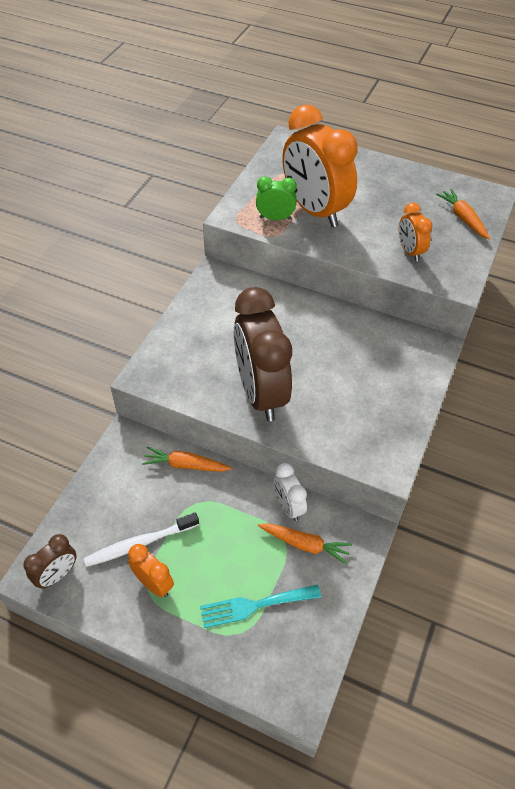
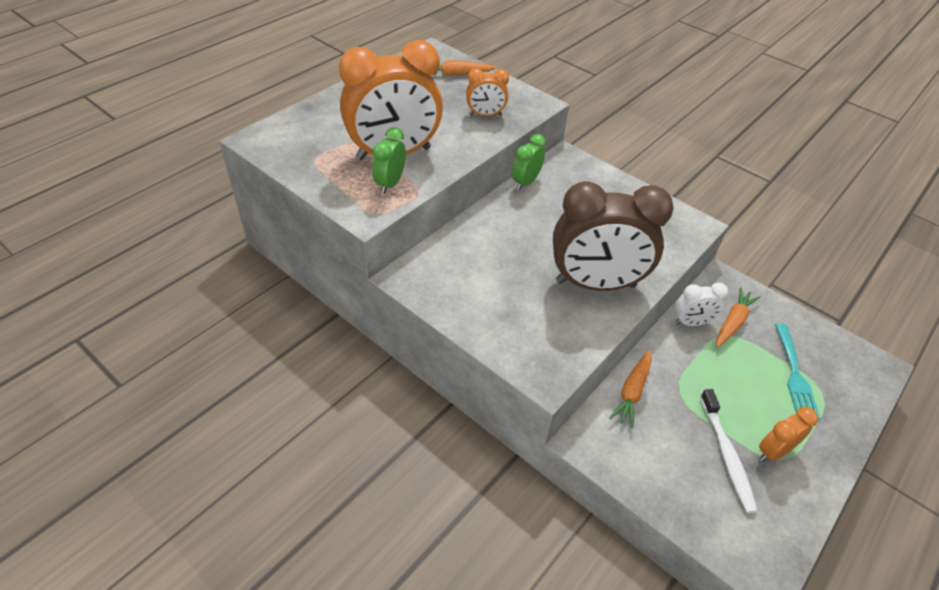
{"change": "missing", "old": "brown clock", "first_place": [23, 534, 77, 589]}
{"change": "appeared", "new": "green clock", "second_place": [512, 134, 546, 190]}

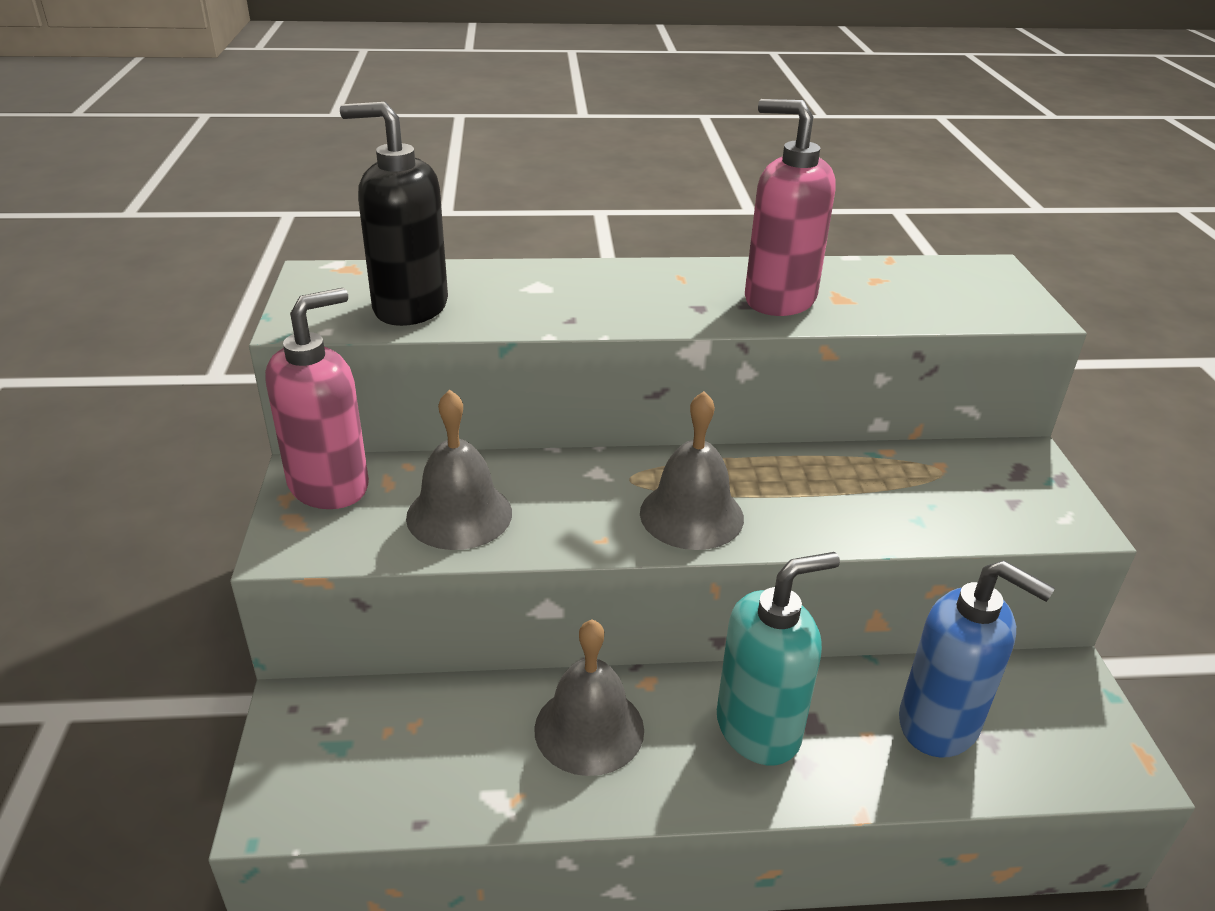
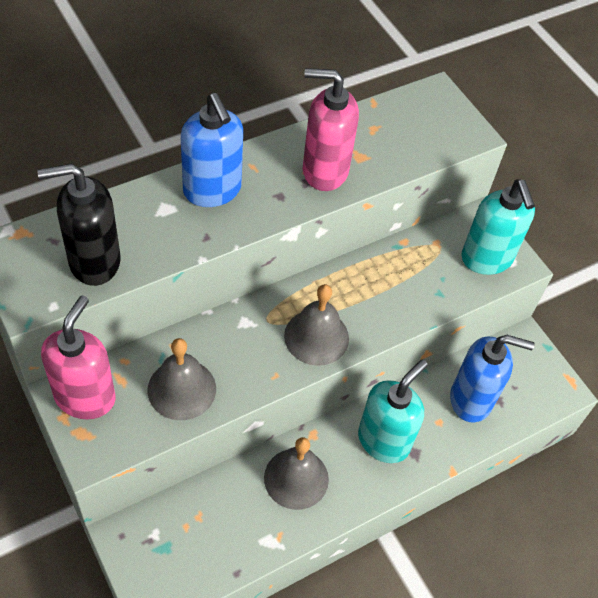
{"change": "appeared", "new": "blue soap dispenser", "second_place": [181, 93, 243, 207]}
{"change": "appeared", "new": "turquoise soap dispenser", "second_place": [461, 179, 535, 275]}

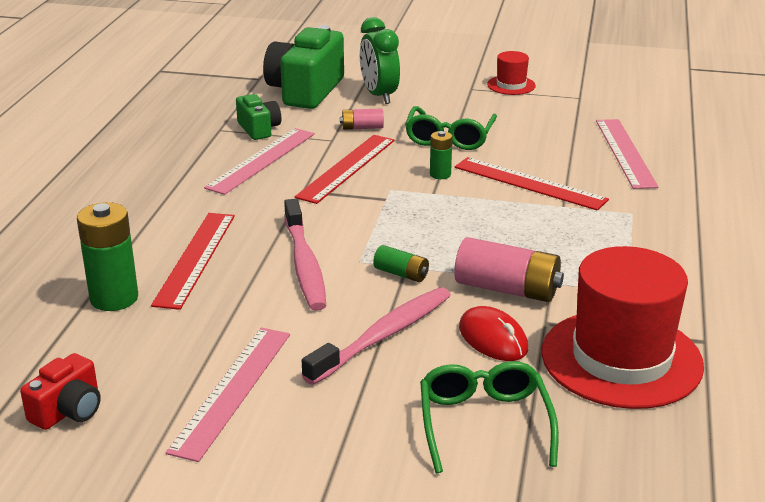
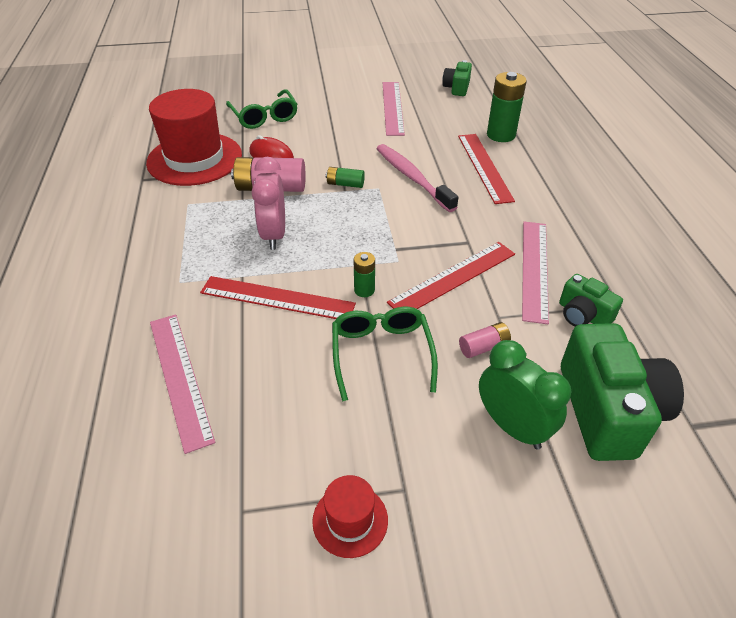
{"change": "missing", "old": "pink toothbrush", "first_place": [302, 287, 451, 385]}
{"change": "appeared", "new": "pink clock", "second_place": [252, 157, 285, 250]}
{"change": "colour", "old": "red camera", "new": "green camera", "first_place": [20, 353, 101, 430], "second_place": [442, 60, 472, 96]}
{"change": "spun", "old": "red ruler", "first_place": [295, 135, 395, 204], "second_place": [387, 242, 515, 309], "degrees": 45}

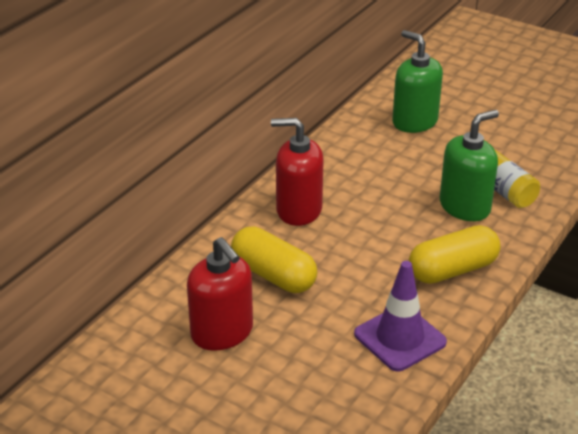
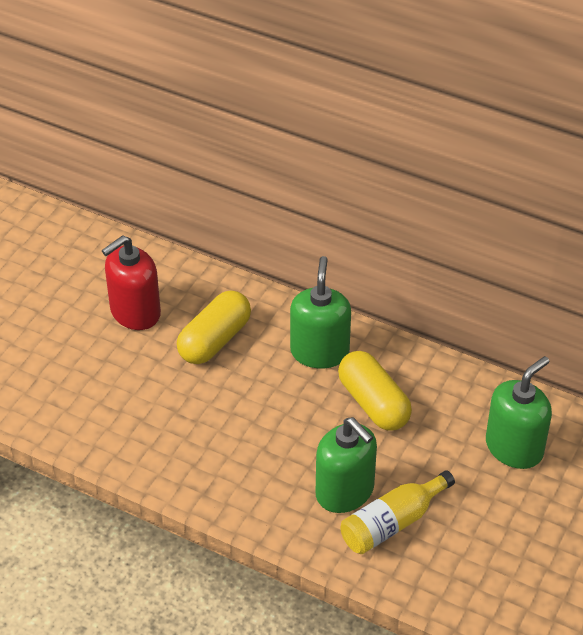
{"change": "missing", "old": "purple traffic cone", "first_place": [354, 261, 447, 372]}
{"change": "relocated", "old": "yellow capsule", "first_place": [409, 225, 501, 284], "second_place": [338, 351, 412, 431]}
{"change": "colour", "old": "red soap dispenser", "new": "green soap dispenser", "first_place": [271, 118, 324, 226], "second_place": [290, 256, 351, 368]}

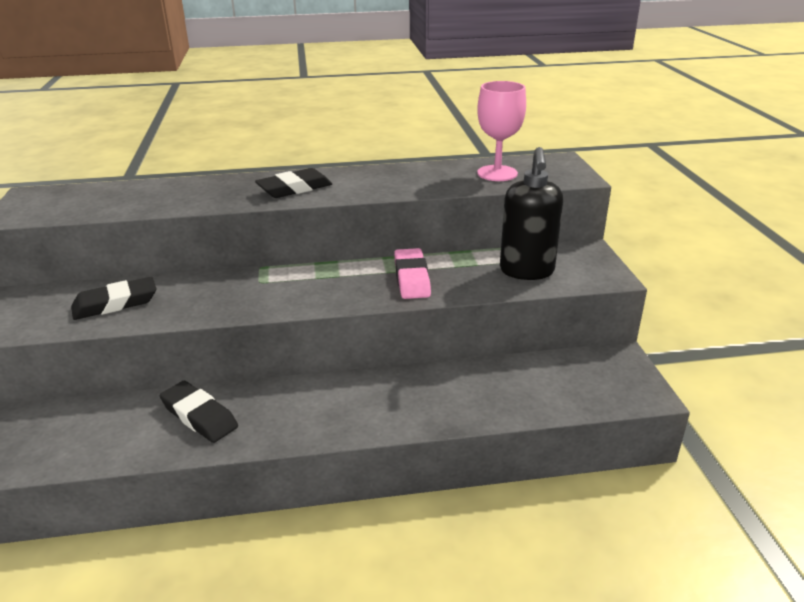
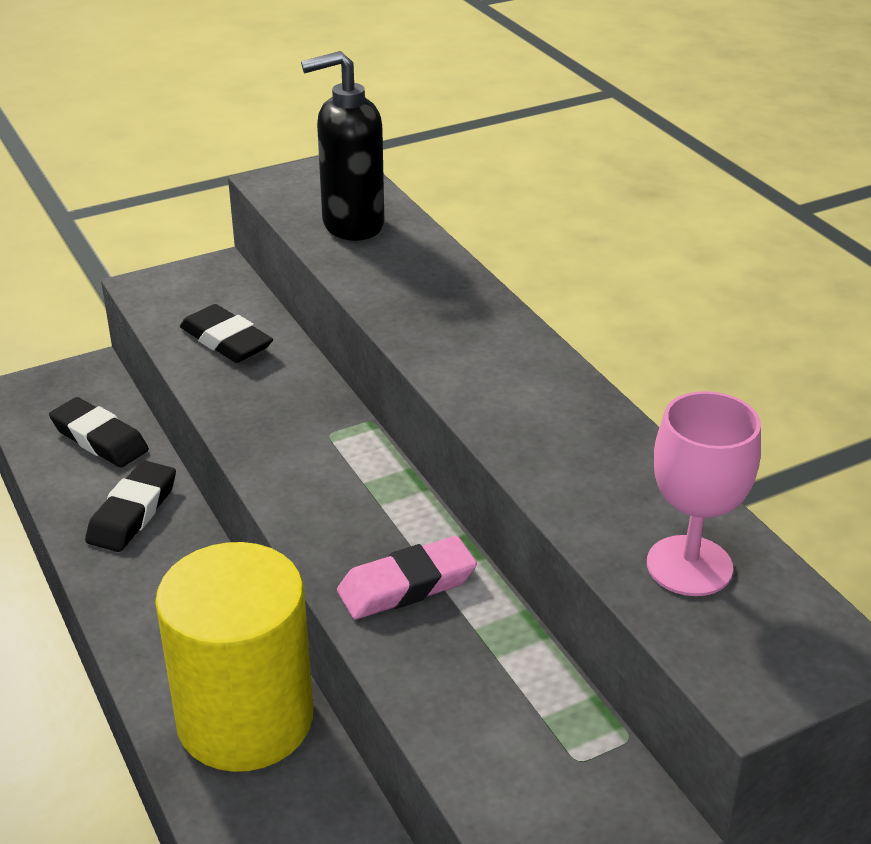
{"change": "appeared", "new": "yellow cylinder", "second_place": [155, 542, 313, 772]}
{"change": "relocated", "old": "black eraser", "first_place": [255, 168, 332, 198], "second_place": [49, 397, 149, 467]}
{"change": "relocated", "old": "black soap dispenser", "first_place": [500, 147, 563, 280], "second_place": [301, 51, 384, 241]}

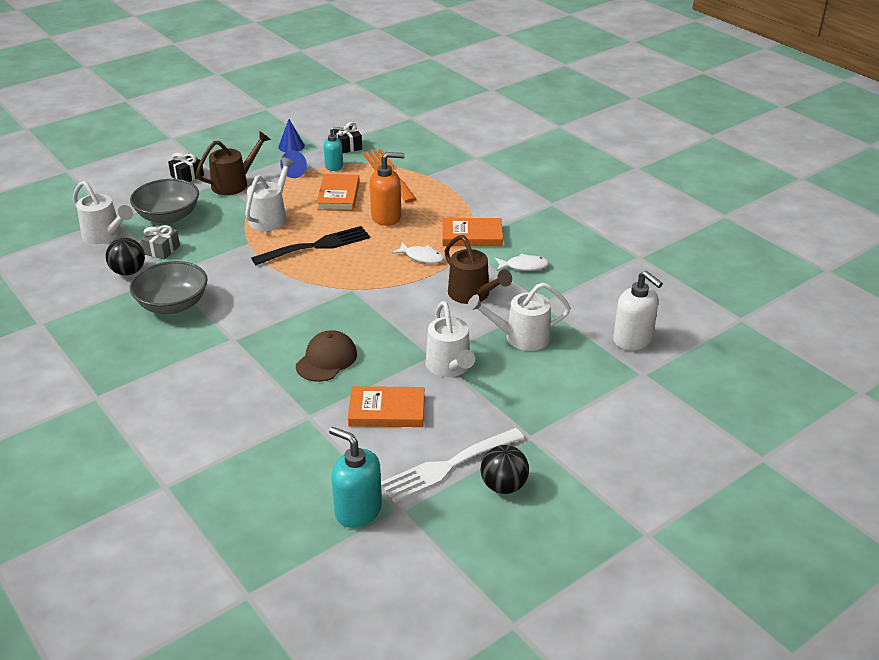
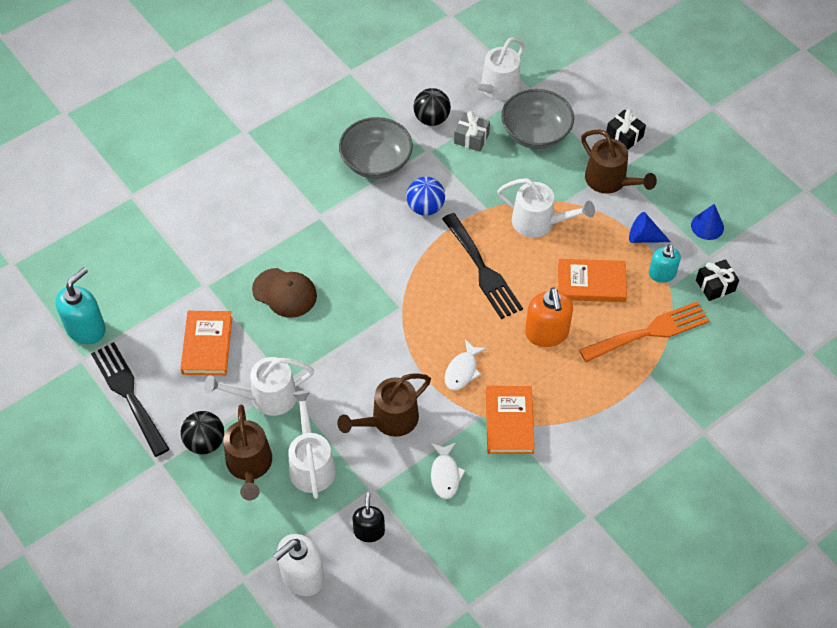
{"change": "appeared", "new": "brown watering can", "second_place": [223, 404, 272, 500]}
{"change": "appeared", "new": "black soap dispenser", "second_place": [352, 492, 385, 542]}
{"change": "appeared", "new": "blue ball", "second_place": [406, 177, 445, 216]}
{"change": "relocated", "old": "black ball", "first_place": [481, 445, 529, 494], "second_place": [181, 411, 224, 454]}
{"change": "colour", "old": "white fork", "new": "black fork", "first_place": [381, 428, 524, 503], "second_place": [91, 342, 169, 457]}

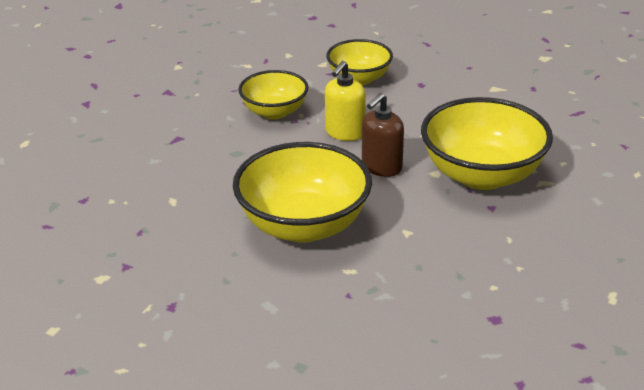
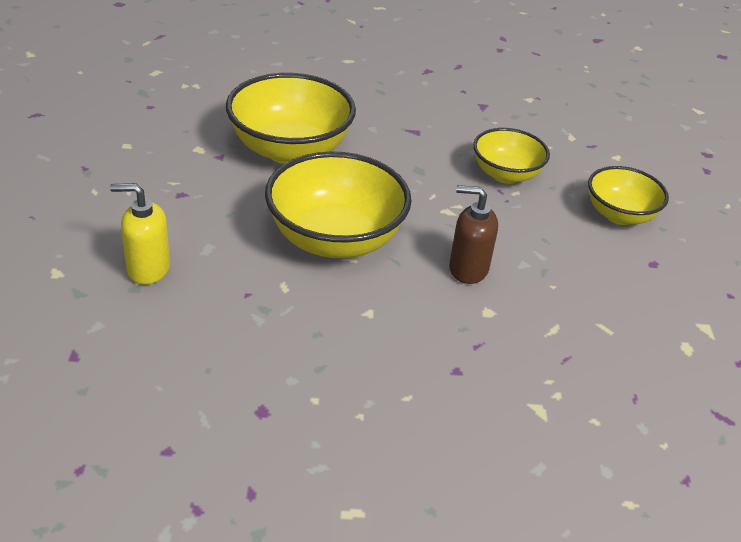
{"change": "relocated", "old": "yellow soap dispenser", "first_place": [325, 61, 366, 141], "second_place": [110, 183, 170, 284]}
{"change": "relocated", "old": "yellow bowl", "first_place": [421, 97, 553, 190], "second_place": [226, 73, 356, 164]}

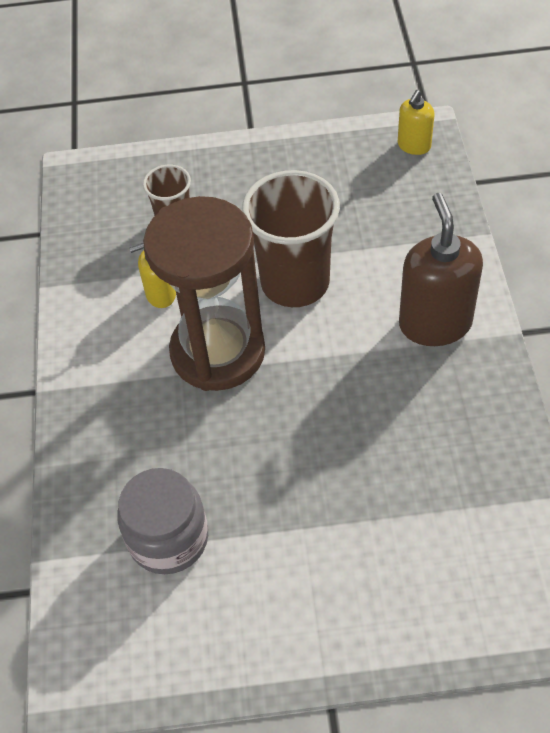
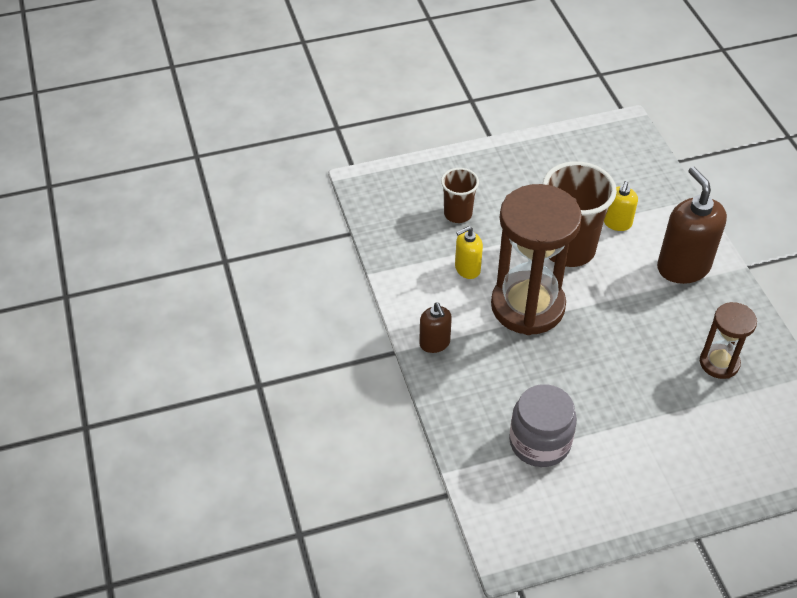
{"change": "appeared", "new": "brown soap dispenser", "second_place": [419, 303, 452, 353]}
{"change": "appeared", "new": "brown hourglass", "second_place": [700, 302, 757, 379]}
{"change": "relocated", "old": "yellow soap dispenser", "first_place": [398, 90, 434, 155], "second_place": [604, 181, 638, 231]}

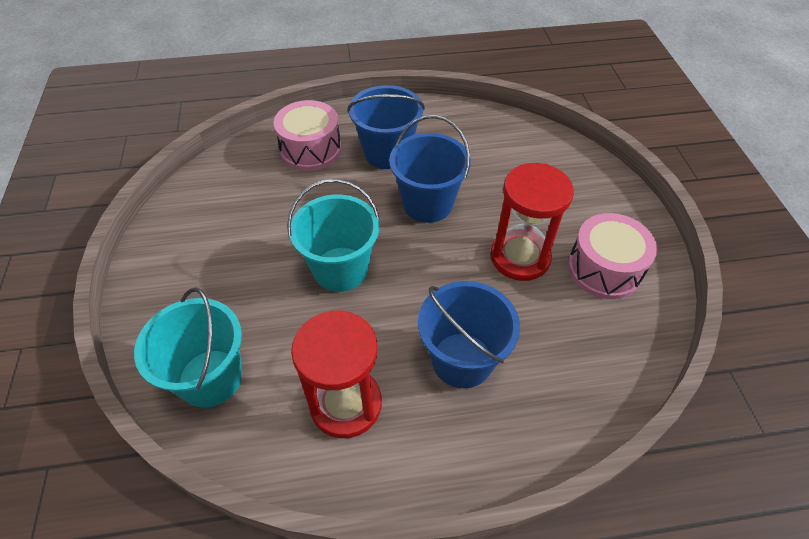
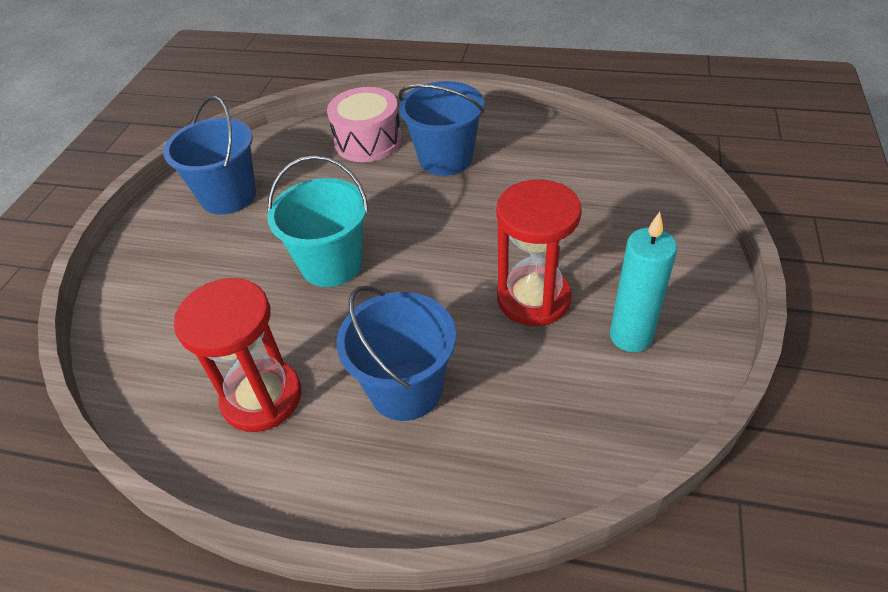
{"change": "missing", "old": "turquoise bucket", "first_place": [134, 288, 242, 408]}
{"change": "relocated", "old": "blue bucket", "first_place": [389, 115, 471, 223], "second_place": [163, 96, 256, 215]}
{"change": "exchanged", "old": "pink drum", "new": "turquoise candle", "first_place": [568, 213, 657, 299], "second_place": [610, 212, 677, 352]}

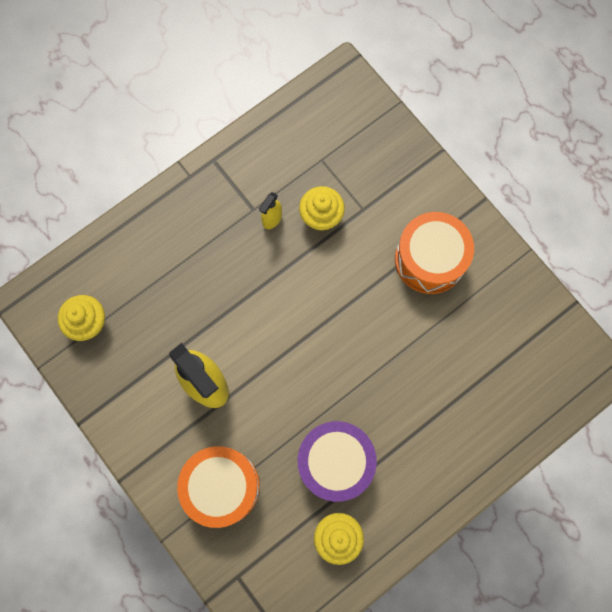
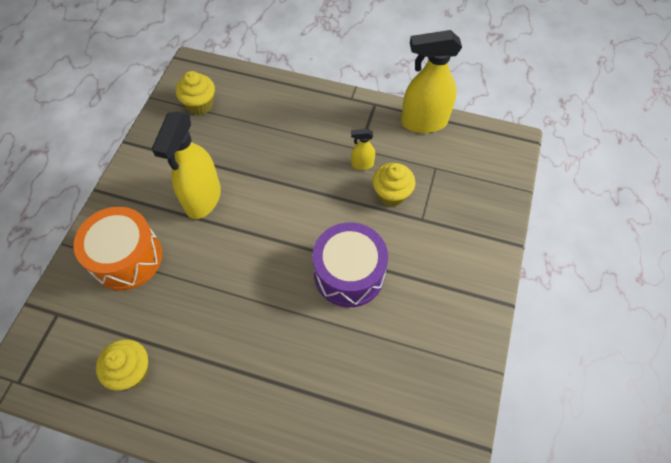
{"change": "missing", "old": "orange drum", "first_place": [395, 212, 474, 294]}
{"change": "appeared", "new": "yellow spray bottle", "second_place": [401, 30, 462, 133]}
{"change": "relocated", "old": "purple drum", "first_place": [298, 421, 377, 502], "second_place": [312, 222, 388, 307]}

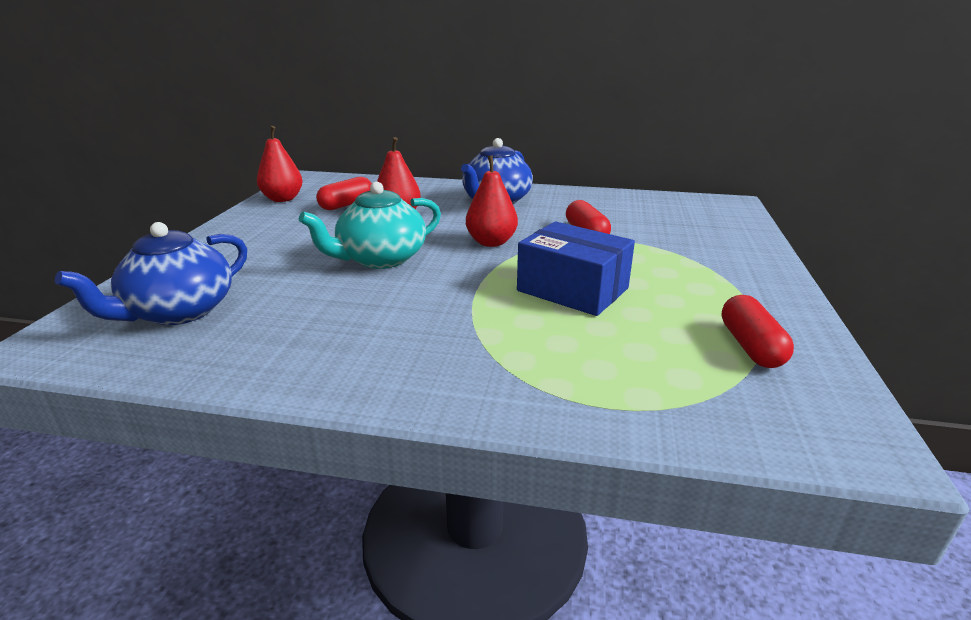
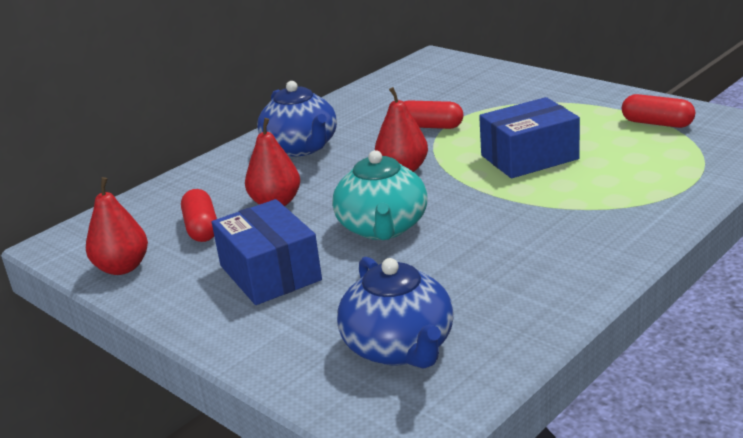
{"change": "appeared", "new": "blue box", "second_place": [212, 199, 322, 305]}

